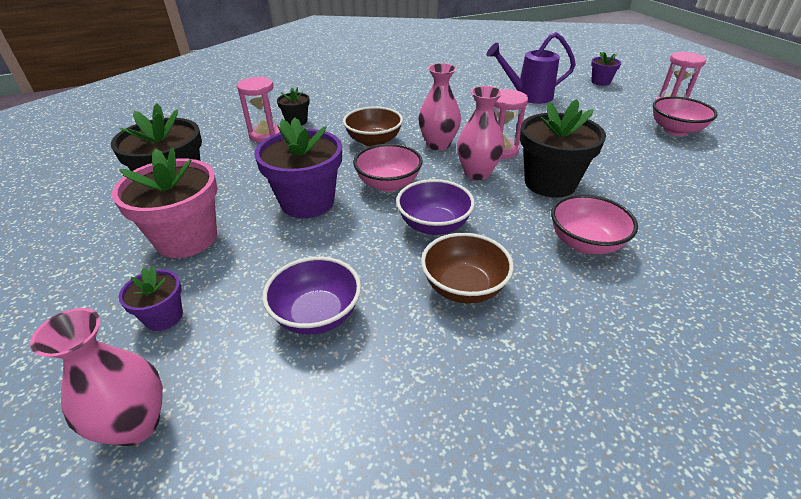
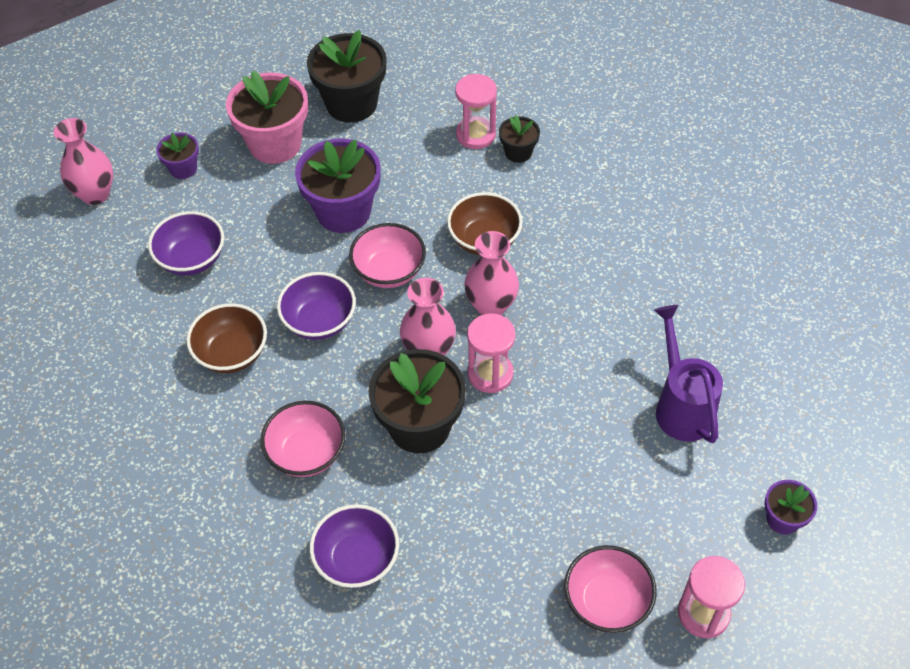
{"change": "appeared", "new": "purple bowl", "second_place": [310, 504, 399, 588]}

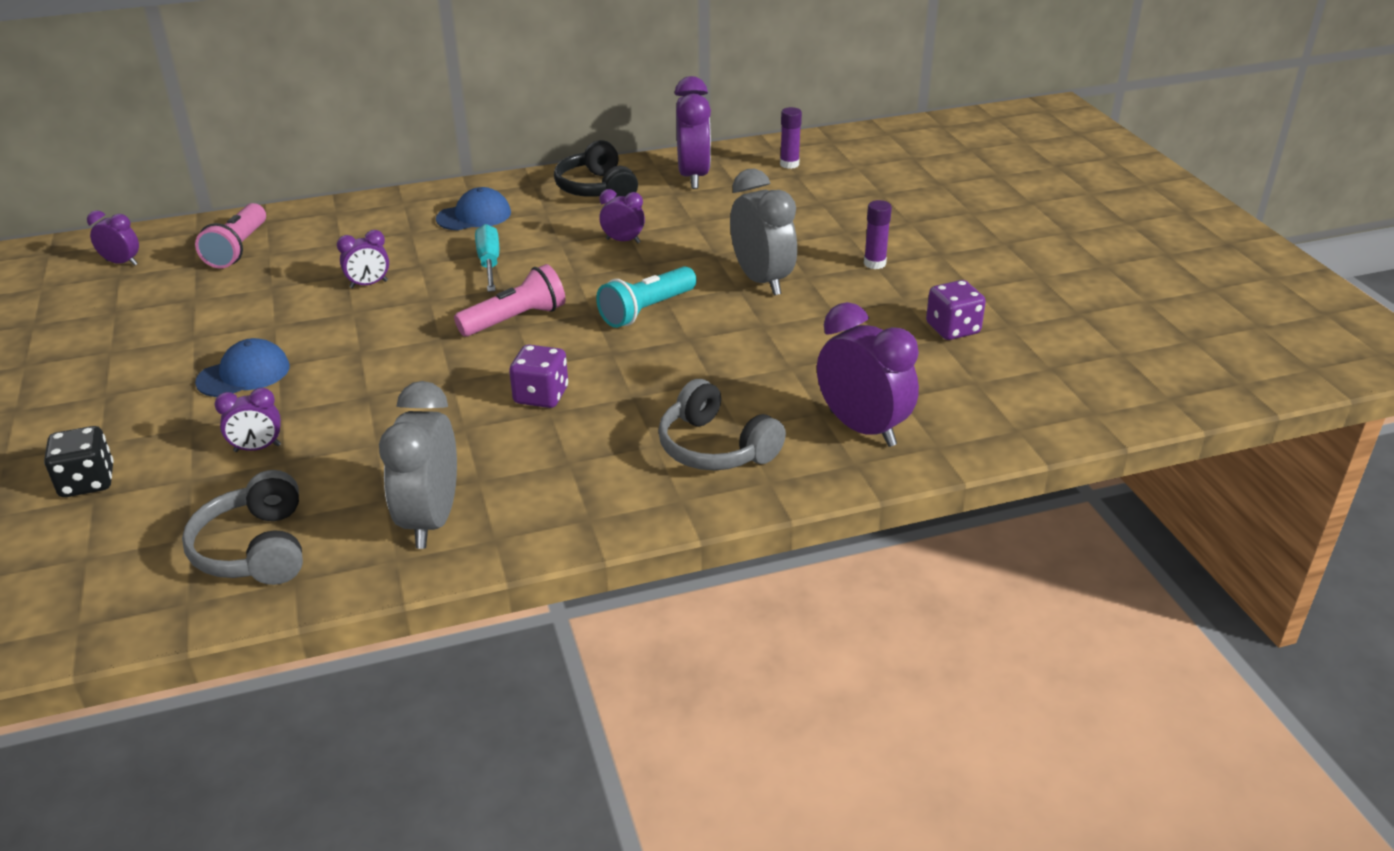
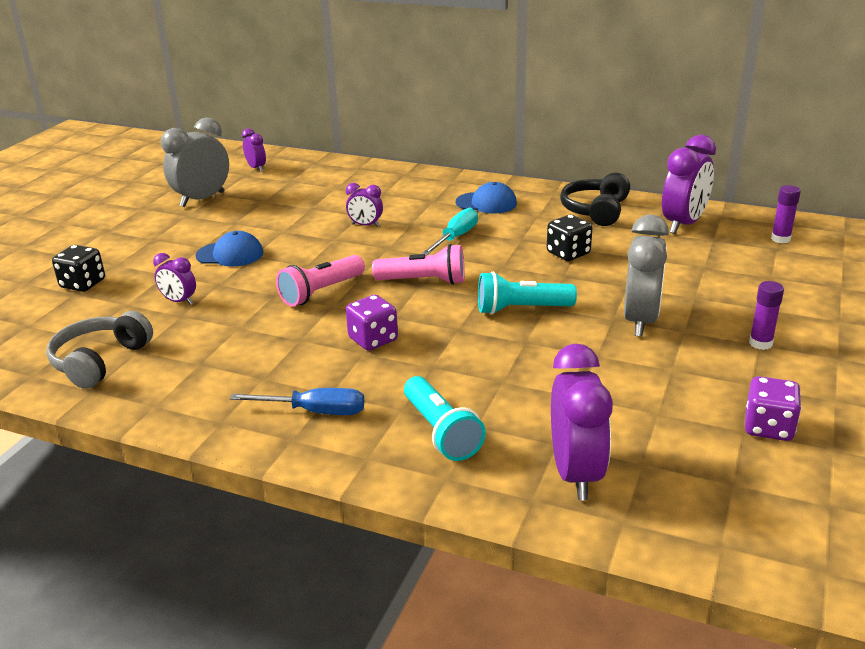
{"change": "appeared", "new": "blue screwdriver", "second_place": [229, 388, 364, 415]}
{"change": "relocated", "old": "pink flashlight", "first_place": [195, 203, 266, 269], "second_place": [276, 255, 365, 307]}
{"change": "relocated", "old": "grey clock", "first_place": [379, 381, 457, 549], "second_place": [161, 118, 229, 207]}
{"change": "exchanged", "old": "purple clock", "new": "black dice", "first_place": [599, 189, 645, 243], "second_place": [547, 215, 592, 261]}
{"change": "exchanged", "old": "grey headphones", "new": "turquoise flashlight", "first_place": [658, 379, 786, 470], "second_place": [404, 376, 486, 461]}

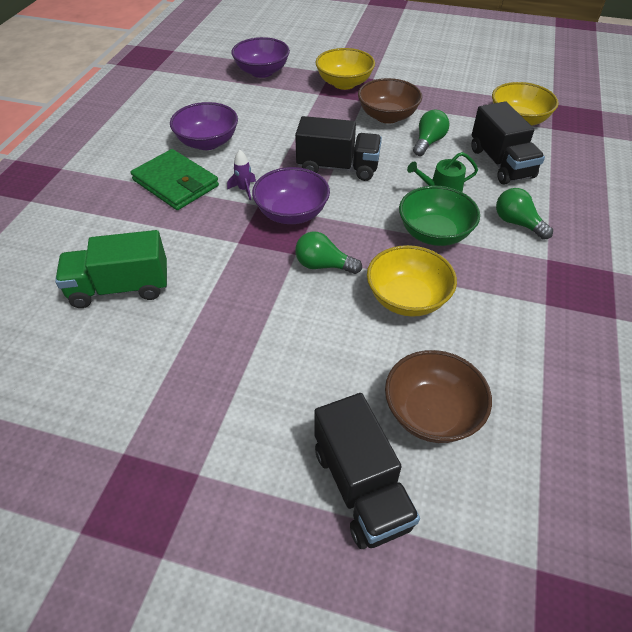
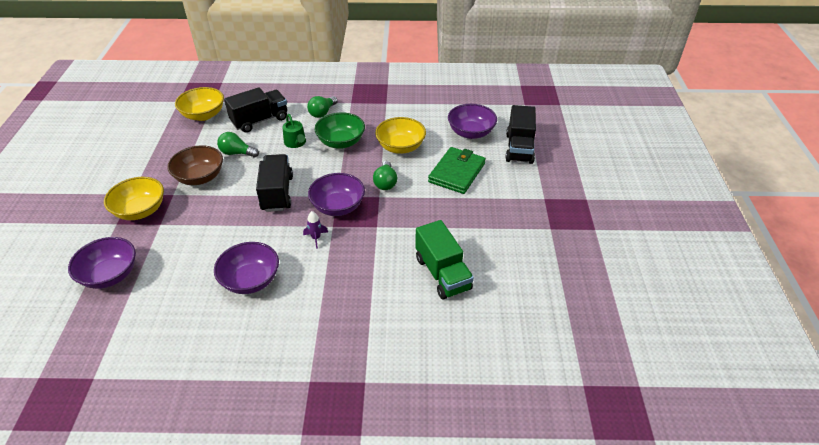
{"change": "relocated", "old": "green wallet", "first_place": [130, 149, 219, 210], "second_place": [428, 147, 486, 194]}
{"change": "colour", "old": "brown bowl", "new": "purple bowl", "first_place": [385, 350, 492, 443], "second_place": [448, 104, 497, 139]}
{"change": "spun", "old": "black truck", "first_place": [314, 393, 420, 549], "second_place": [505, 105, 536, 164], "degrees": 135}

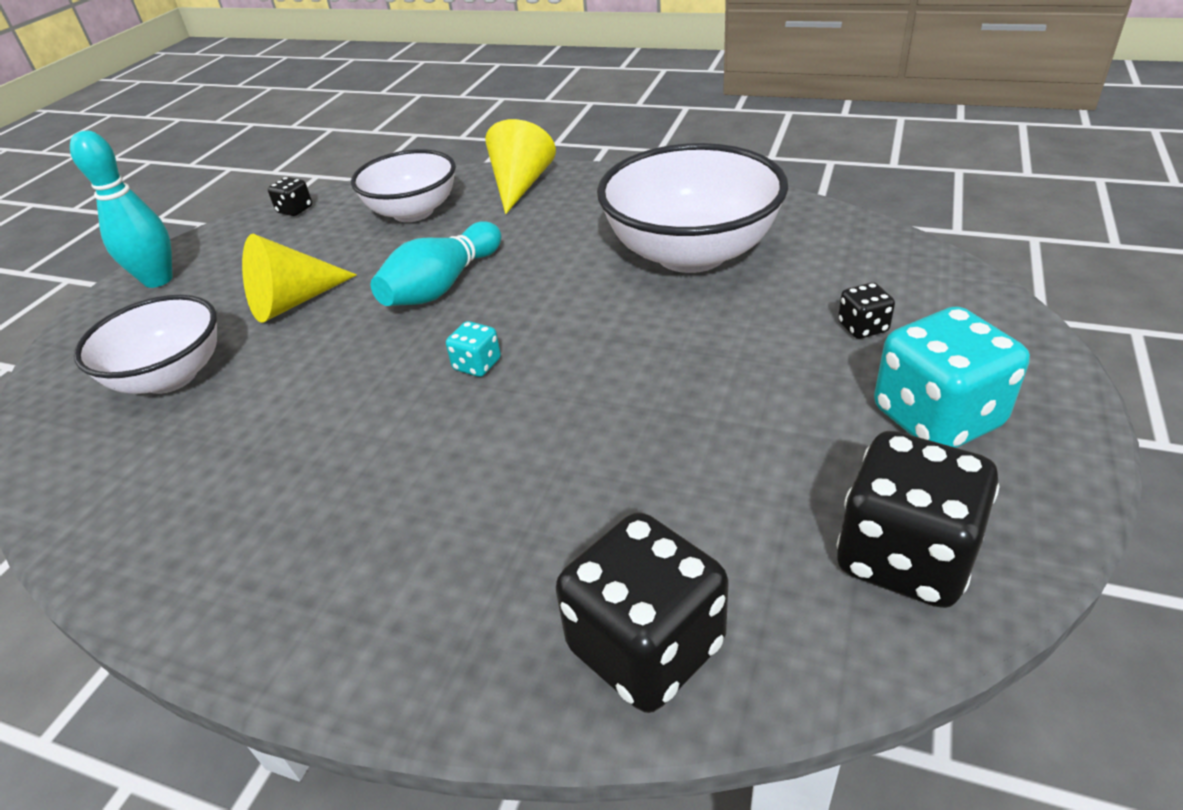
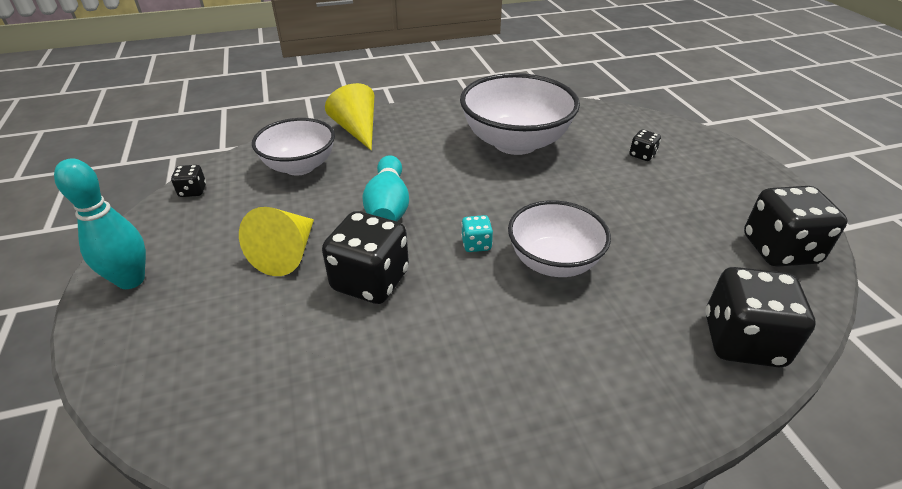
{"change": "missing", "old": "turquoise dice", "first_place": [874, 306, 1030, 448]}
{"change": "appeared", "new": "black dice", "second_place": [322, 211, 409, 304]}
{"change": "relocated", "old": "white bowl", "first_place": [74, 295, 217, 394], "second_place": [508, 200, 611, 277]}

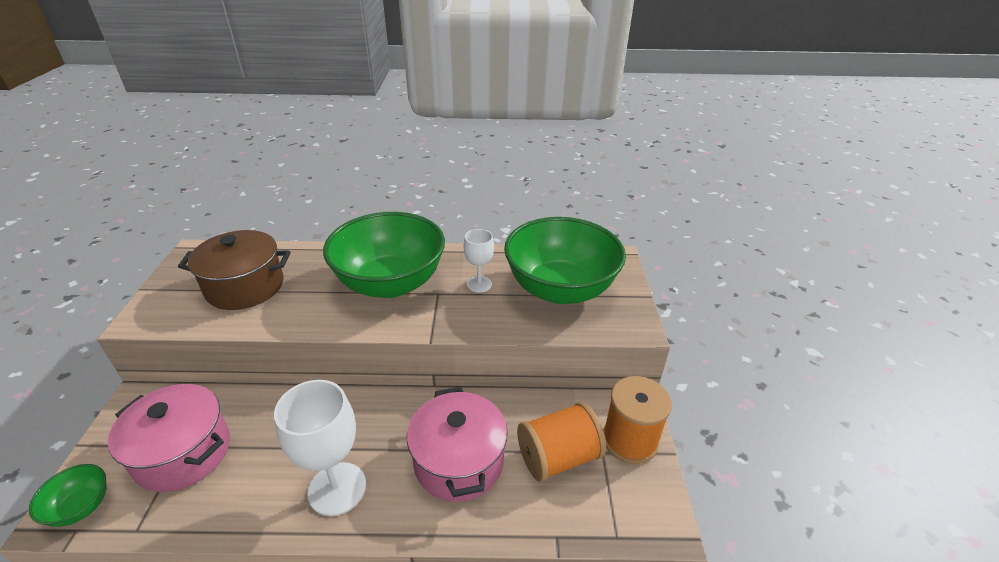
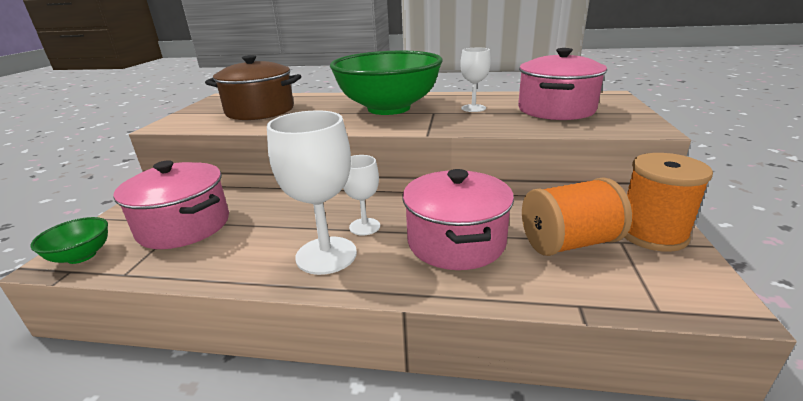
{"change": "appeared", "new": "white goblet", "second_place": [343, 155, 380, 236]}
{"change": "exchanged", "old": "green bowl", "new": "pink pot", "first_place": [504, 217, 626, 304], "second_place": [518, 48, 607, 120]}

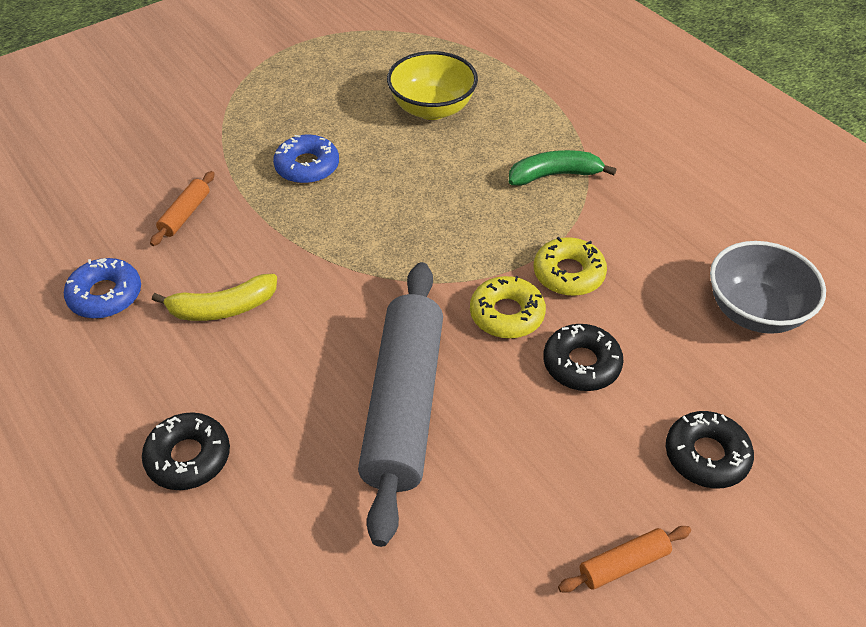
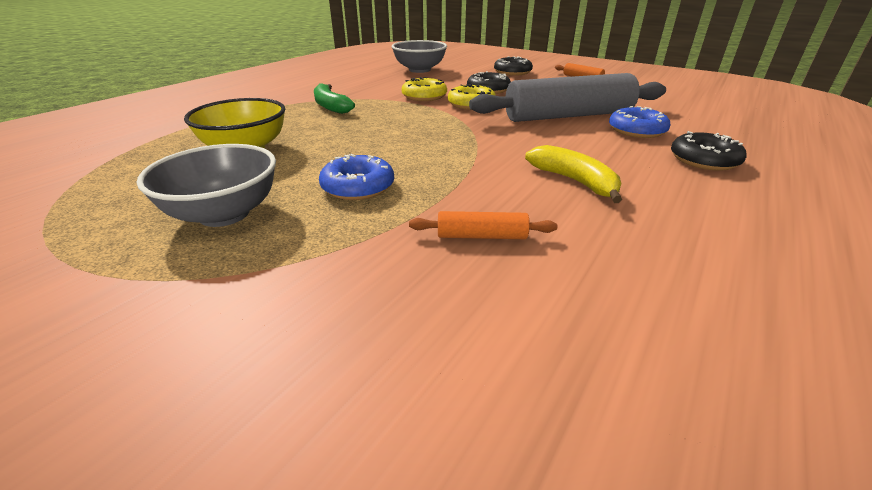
{"change": "appeared", "new": "grey bowl", "second_place": [137, 144, 276, 227]}
{"change": "relocated", "old": "blue donut", "first_place": [64, 258, 141, 319], "second_place": [609, 106, 670, 138]}

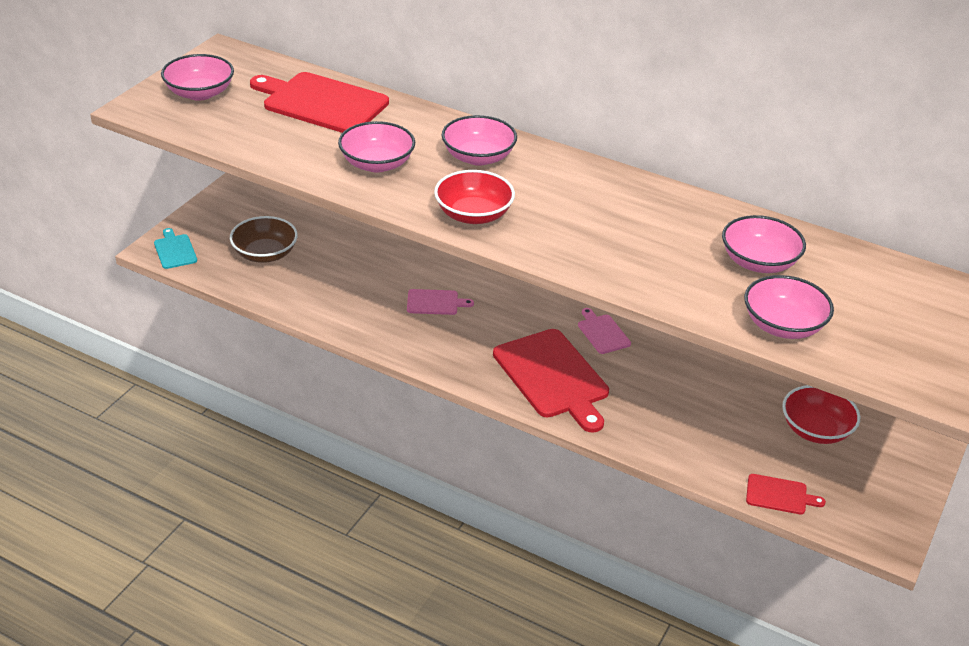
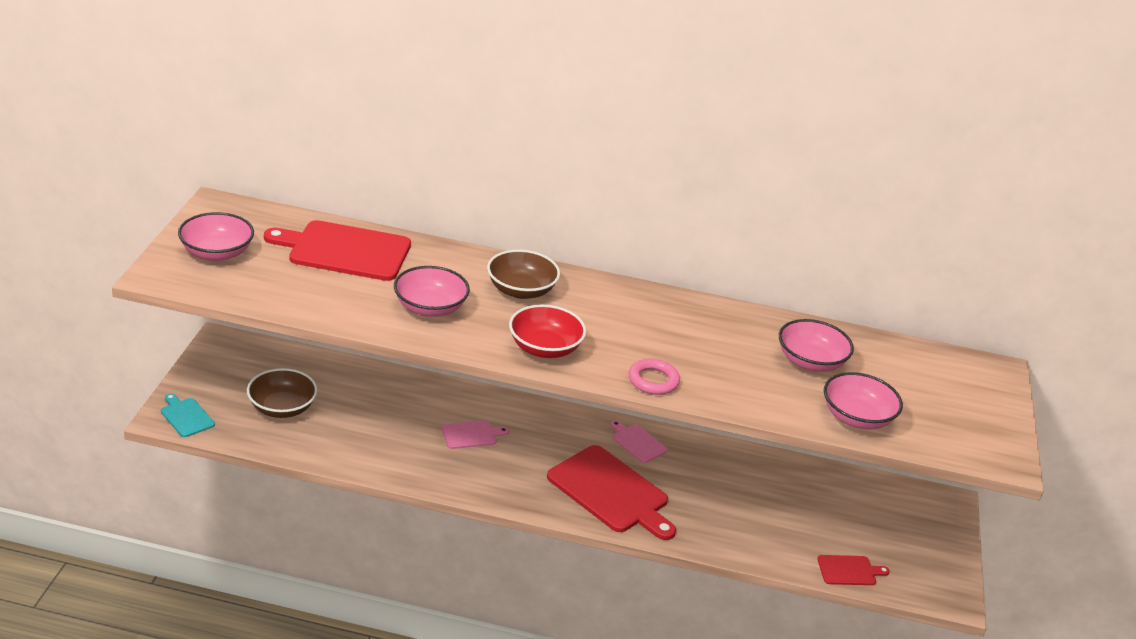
{"change": "missing", "old": "red bowl", "first_place": [782, 385, 860, 444]}
{"change": "appeared", "new": "pink ring", "second_place": [629, 359, 680, 395]}
{"change": "colour", "old": "pink bowl", "new": "brown bowl", "first_place": [442, 115, 517, 166], "second_place": [487, 250, 560, 299]}

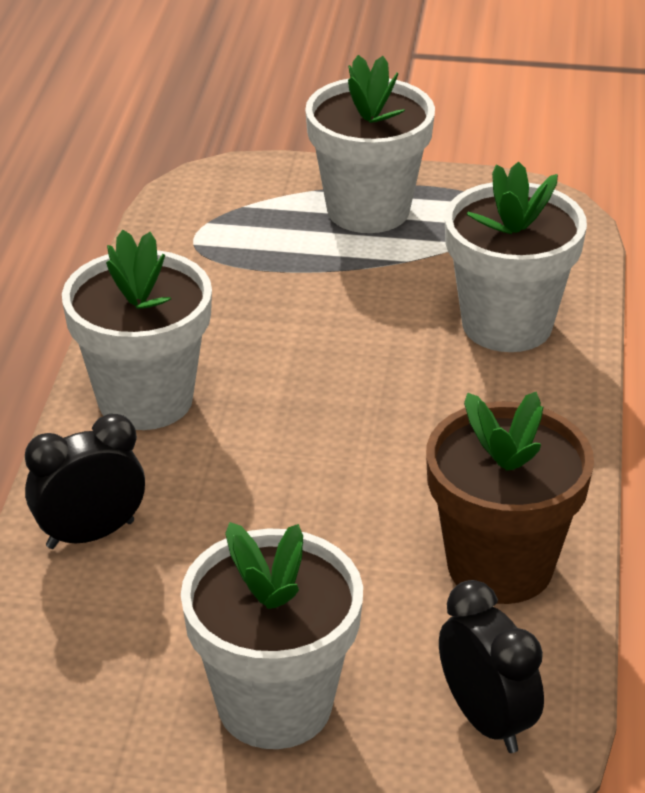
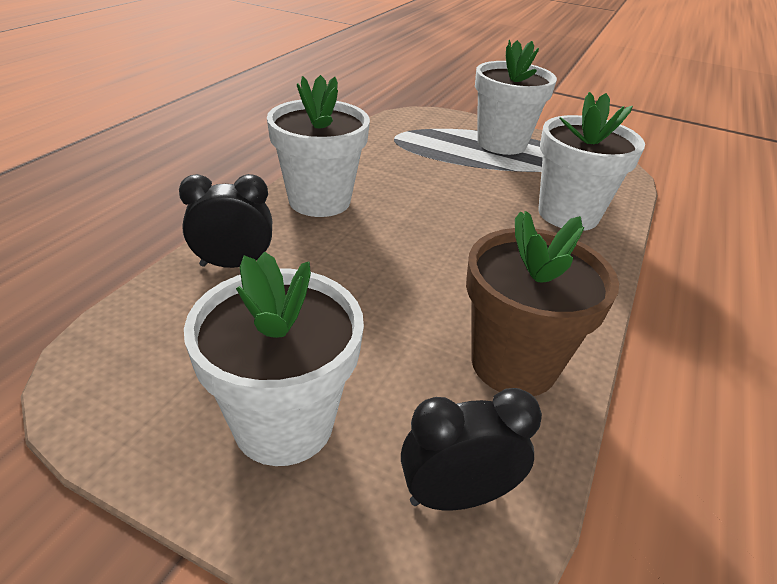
{"change": "spun", "old": "black clock", "first_place": [439, 580, 544, 753], "second_place": [401, 388, 542, 510], "degrees": -90}

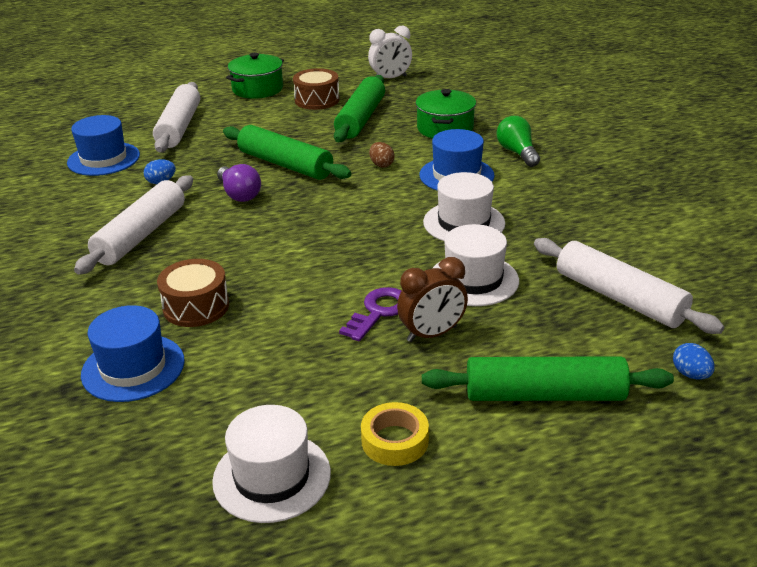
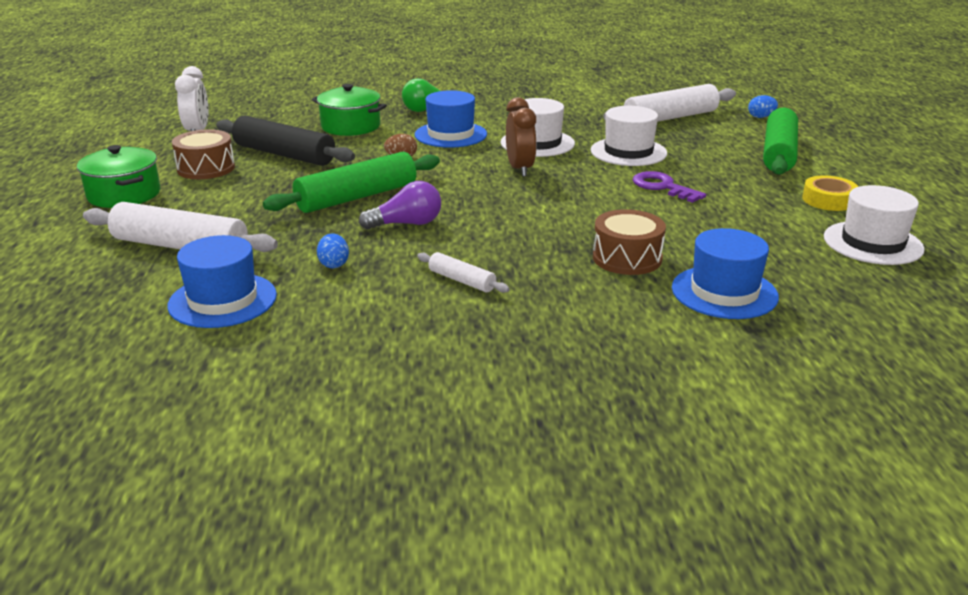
{"change": "relocated", "old": "brown clock", "first_place": [397, 257, 468, 342], "second_place": [506, 97, 537, 177]}
{"change": "colour", "old": "green rolling pin", "new": "black rolling pin", "first_place": [334, 75, 385, 142], "second_place": [216, 115, 355, 166]}
{"change": "size", "old": "white rolling pin", "first_place": [74, 175, 193, 274], "second_place": [417, 252, 510, 293], "factor": 0.49}

